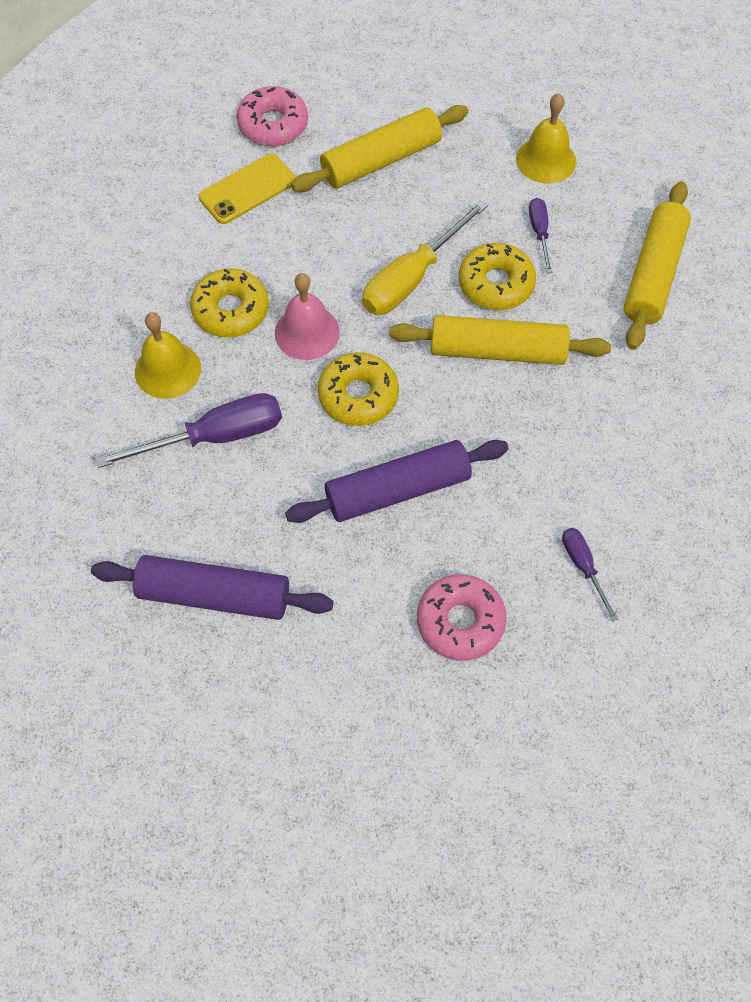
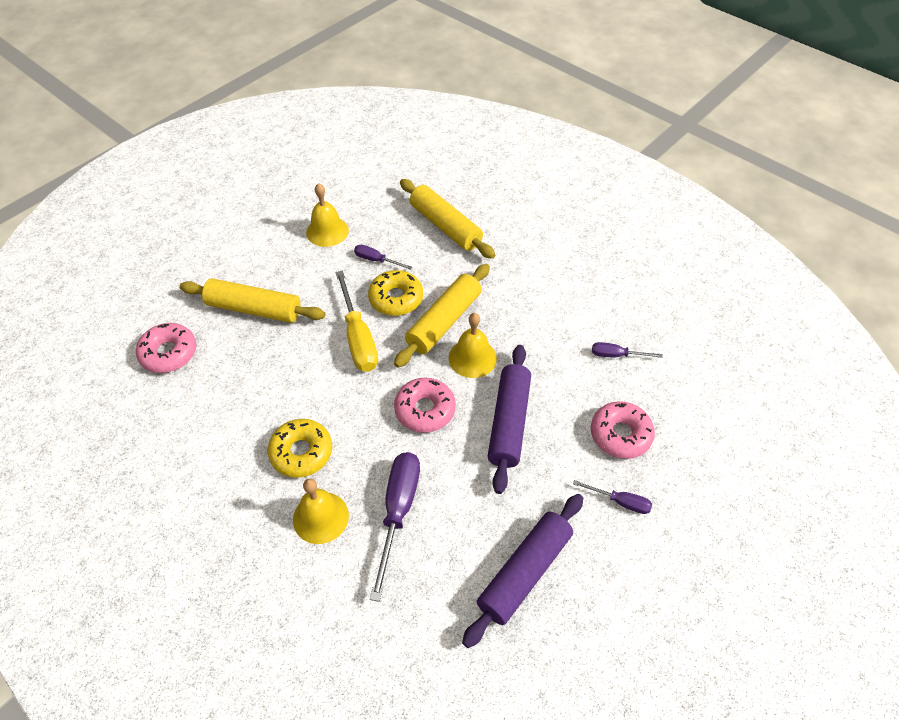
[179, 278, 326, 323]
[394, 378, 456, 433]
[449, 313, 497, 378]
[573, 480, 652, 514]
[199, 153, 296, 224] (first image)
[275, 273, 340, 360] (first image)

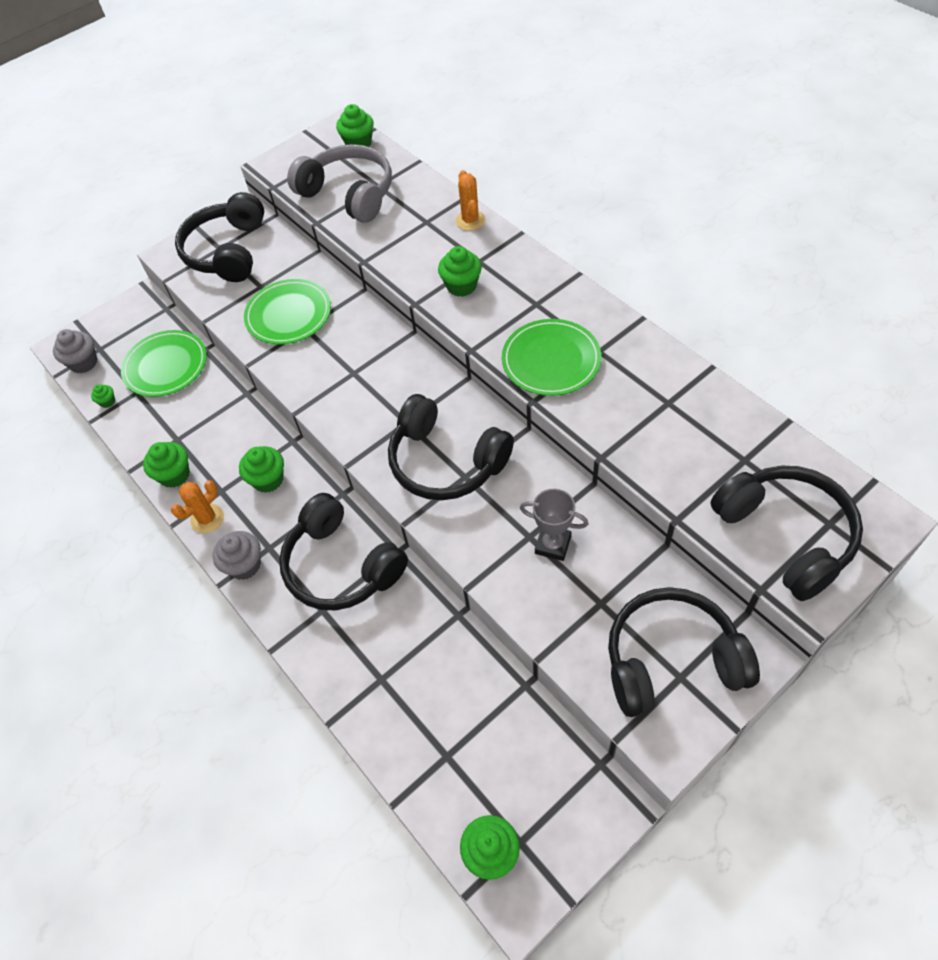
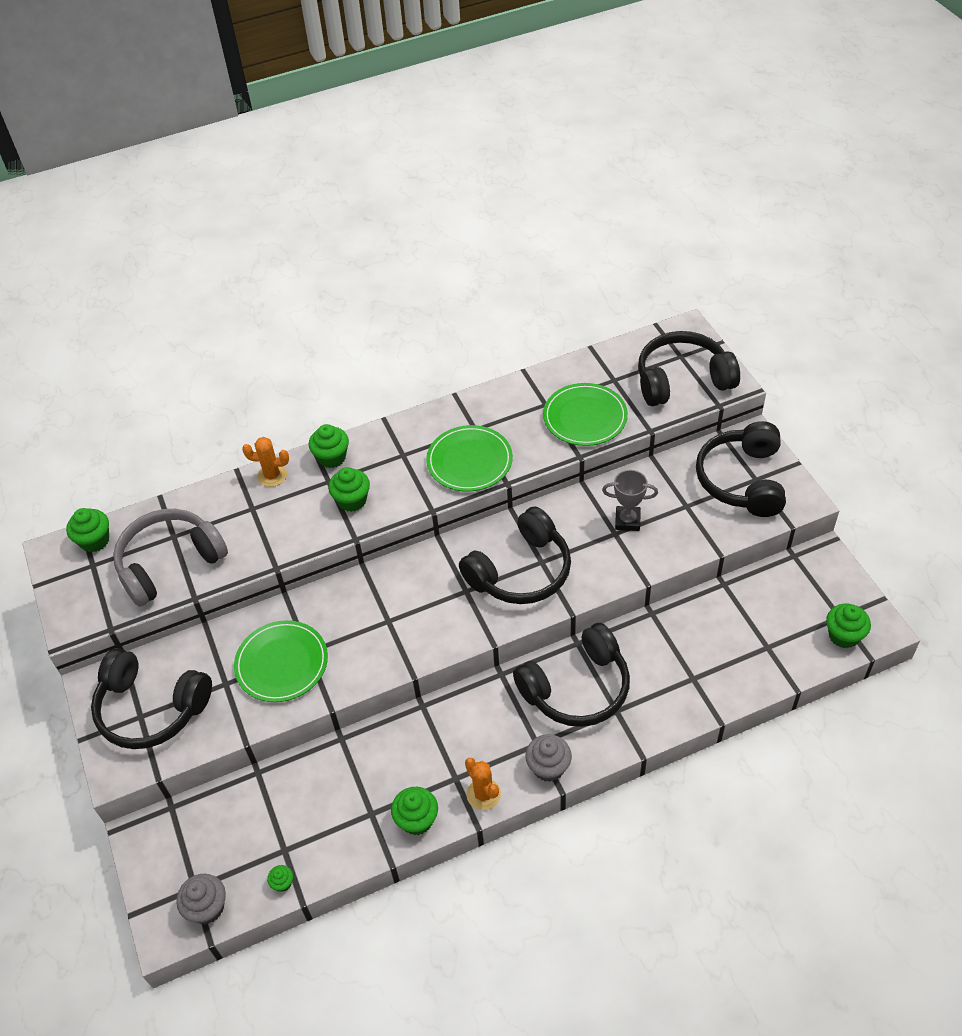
[309, 424, 349, 468]
[543, 383, 628, 446]
[602, 470, 658, 531]

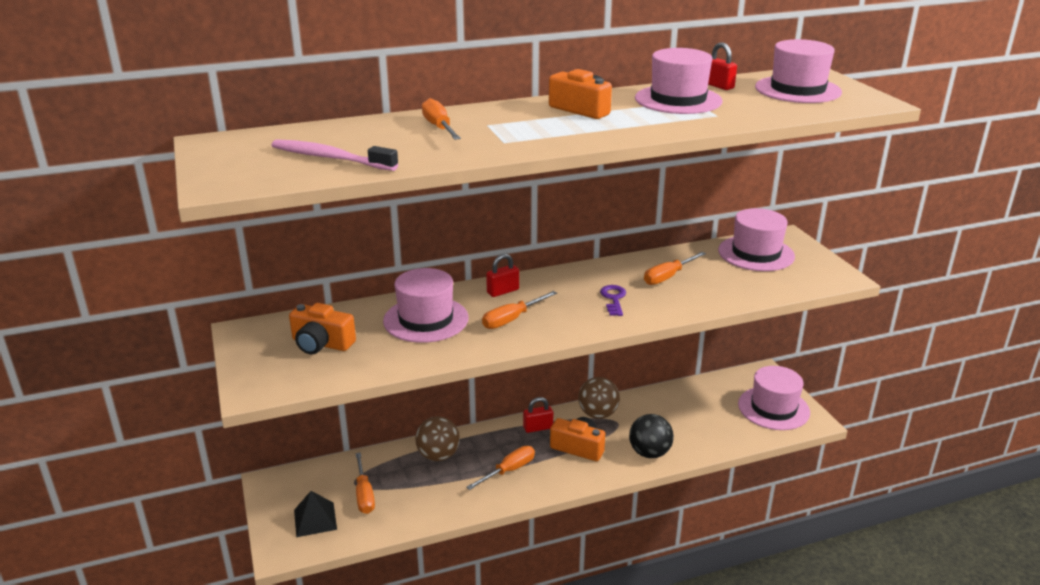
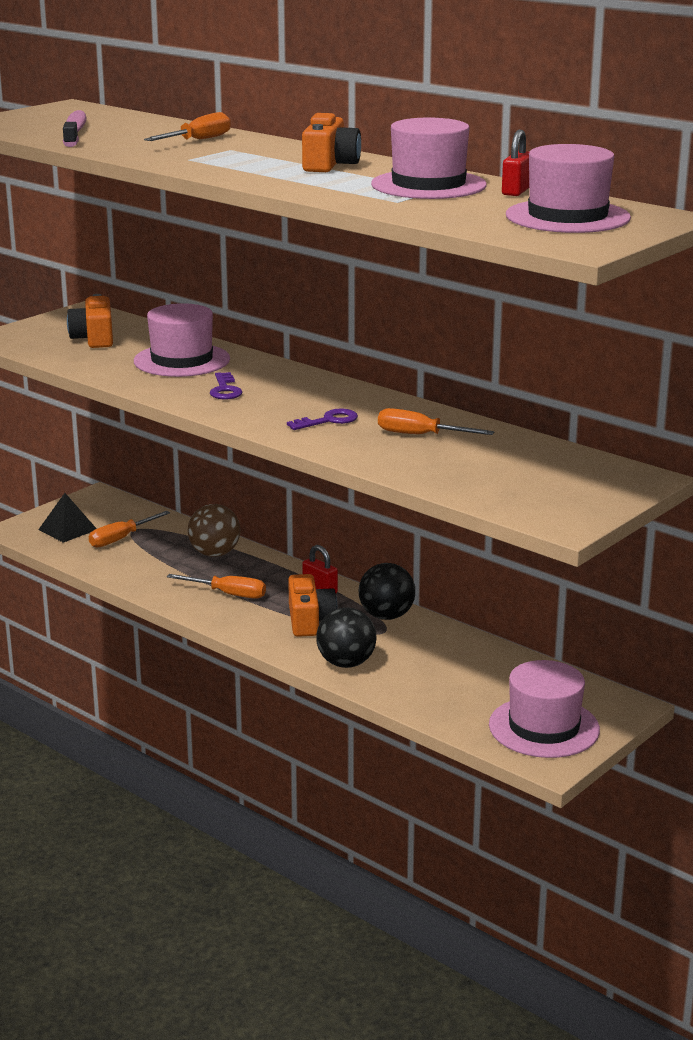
[210, 372, 242, 399]
[359, 563, 415, 620]
[486, 254, 519, 297] (first image)
[718, 208, 795, 271] (first image)

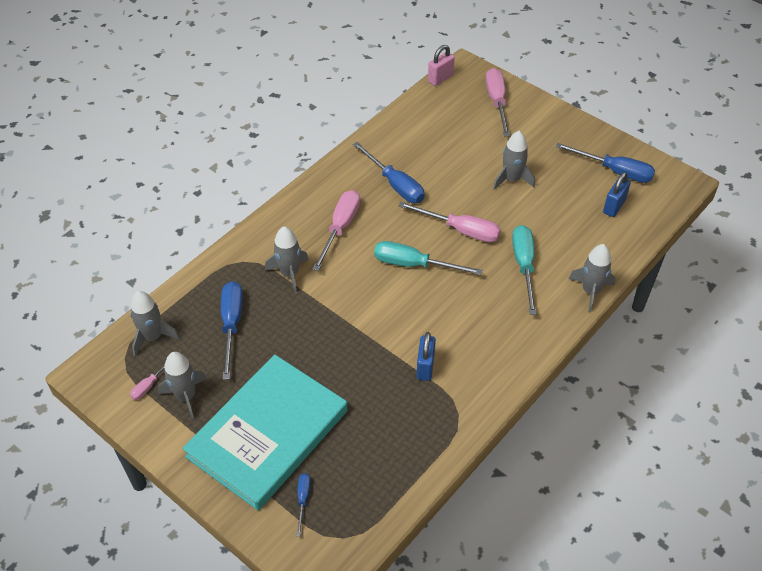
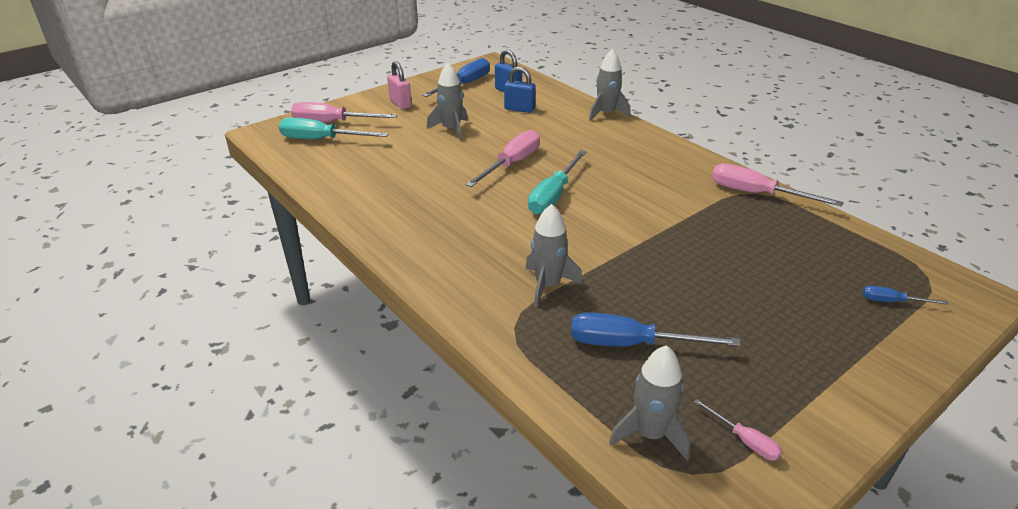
[279, 118, 388, 139]
[387, 61, 412, 109]
[504, 67, 536, 113]
[712, 163, 844, 207]
[158, 352, 207, 420] (first image)
[182, 355, 347, 510] (first image)
[353, 142, 424, 203] (first image)

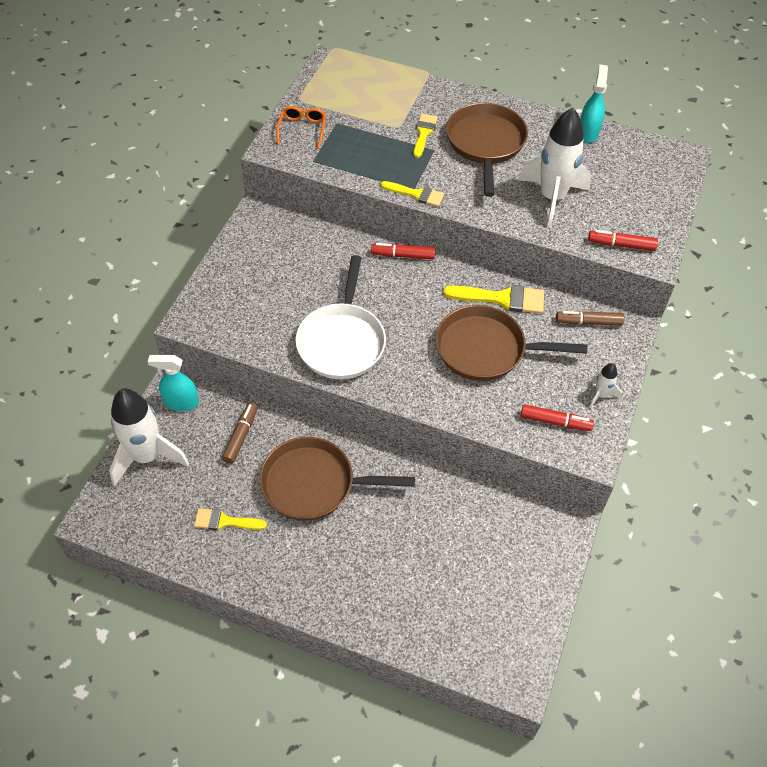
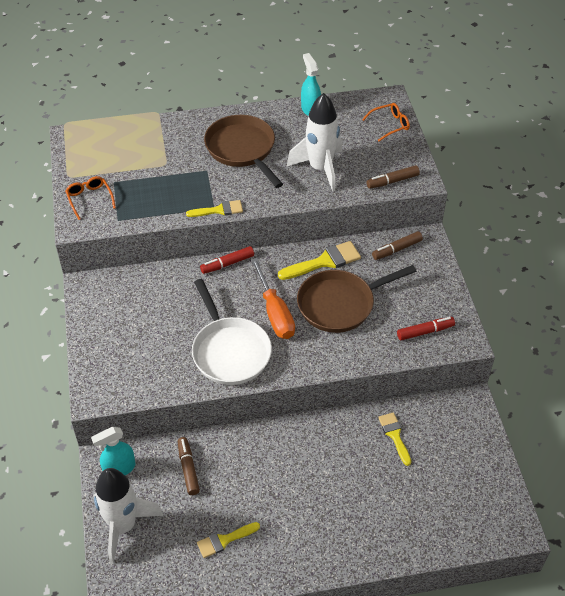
[251, 258, 295, 339]
[362, 103, 410, 141]
[366, 165, 420, 189]
[378, 412, 411, 466]
[259, 437, 415, 521] (first image)
[589, 363, 622, 408] (first image)

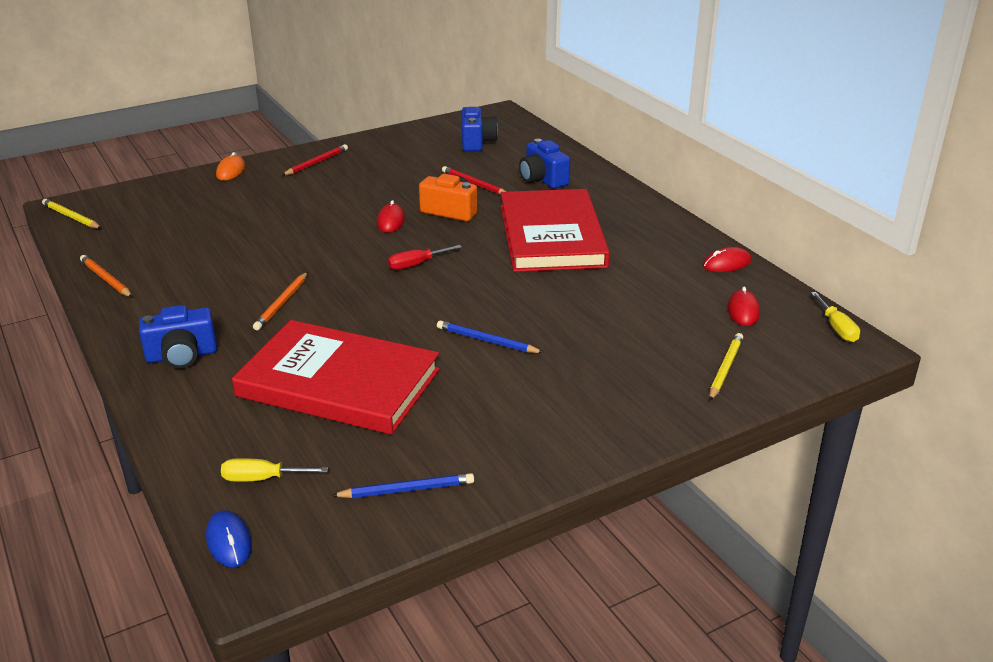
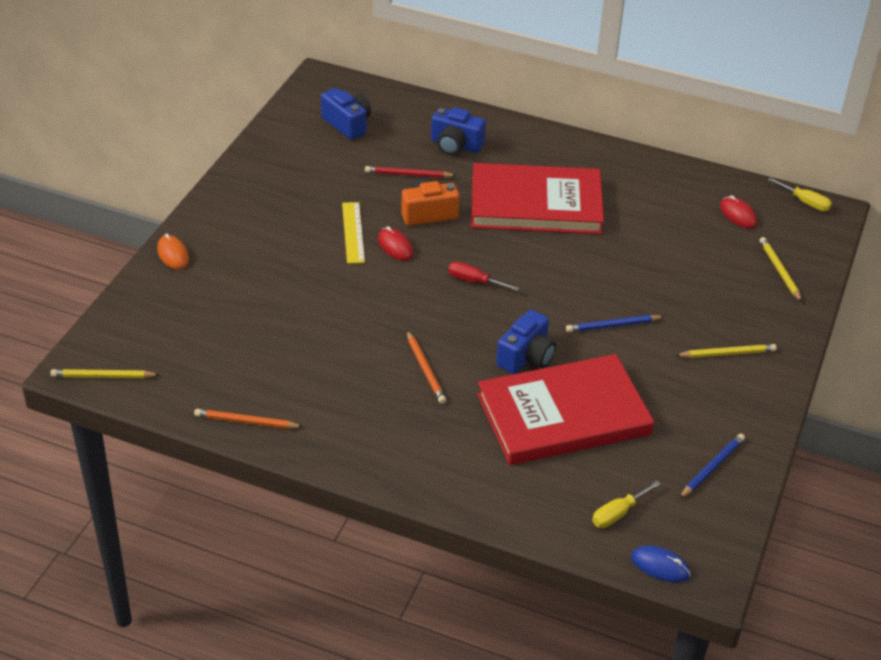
[342, 202, 365, 264]
[448, 262, 519, 291]
[471, 163, 604, 234]
[496, 310, 556, 374]
[675, 344, 777, 358]
[282, 144, 348, 175] (first image)
[703, 247, 751, 272] (first image)

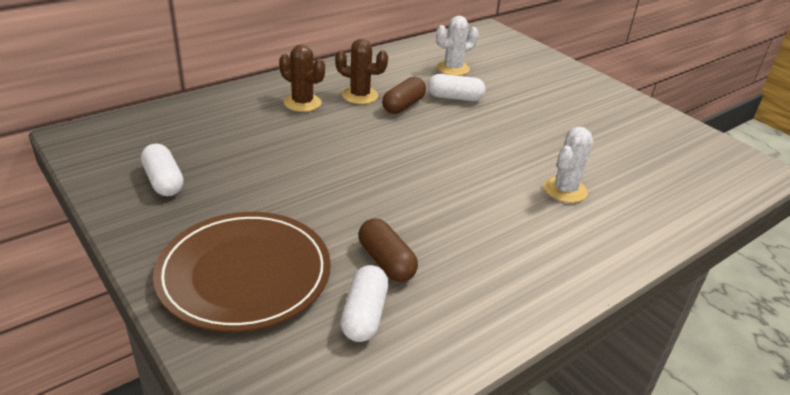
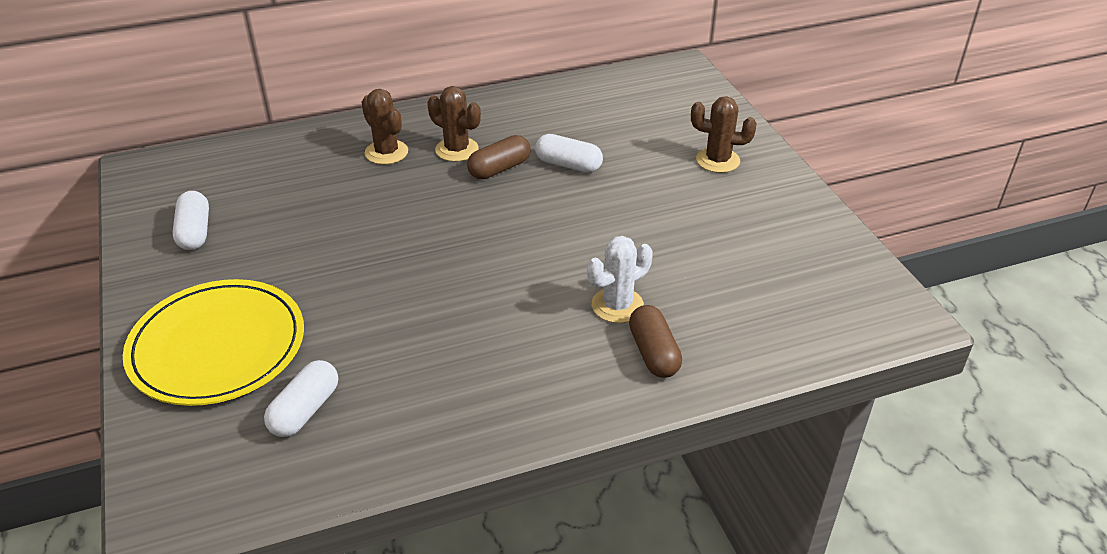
[123, 279, 304, 406]
[629, 305, 682, 378]
[691, 96, 757, 173]
[436, 16, 478, 76] (first image)

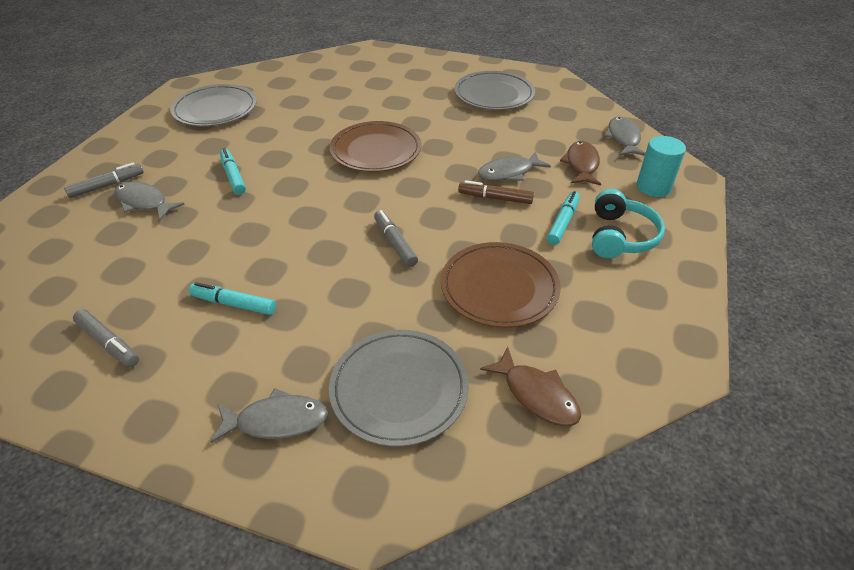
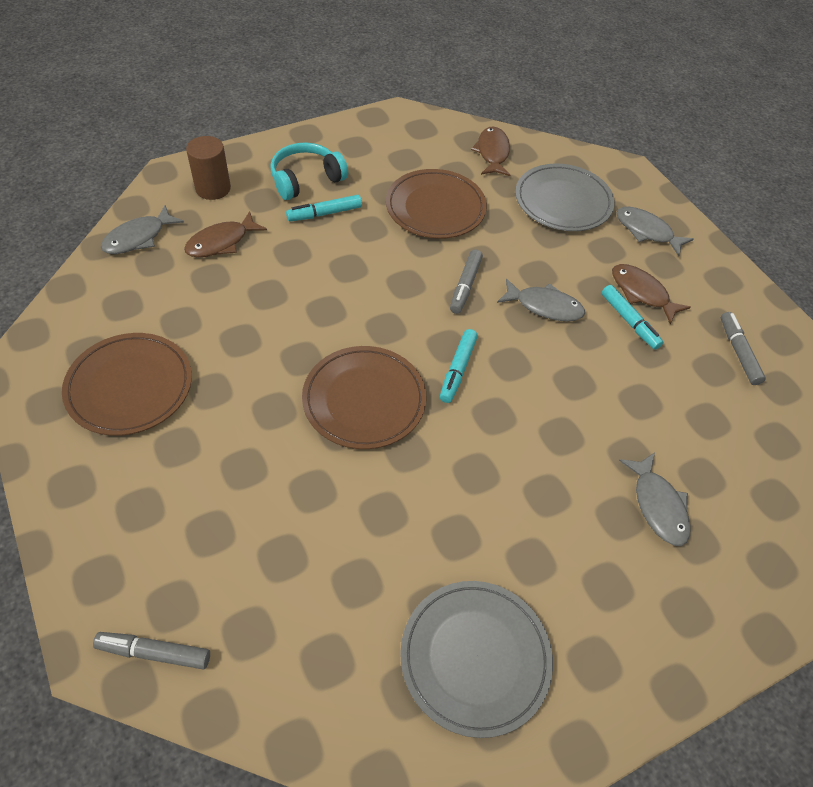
[62, 333, 192, 436]
[93, 632, 210, 669]
[186, 136, 231, 200]
[440, 329, 478, 403]
[497, 278, 585, 321]
[612, 264, 691, 324]
[458, 180, 534, 204] (first image)

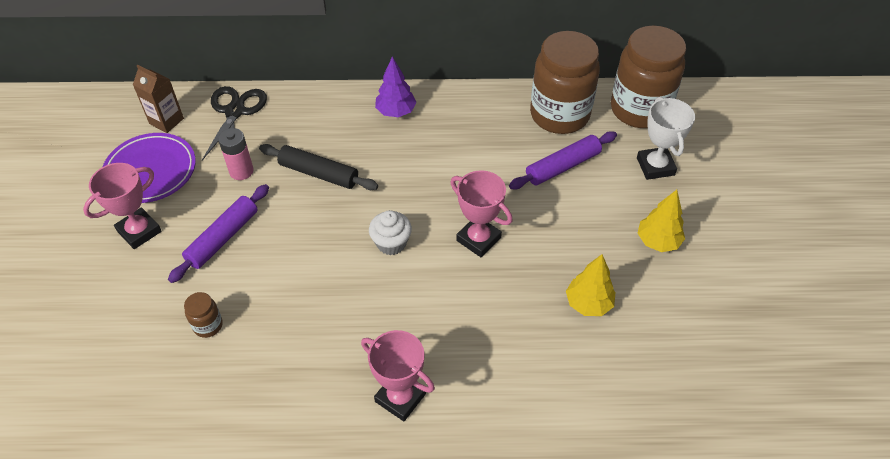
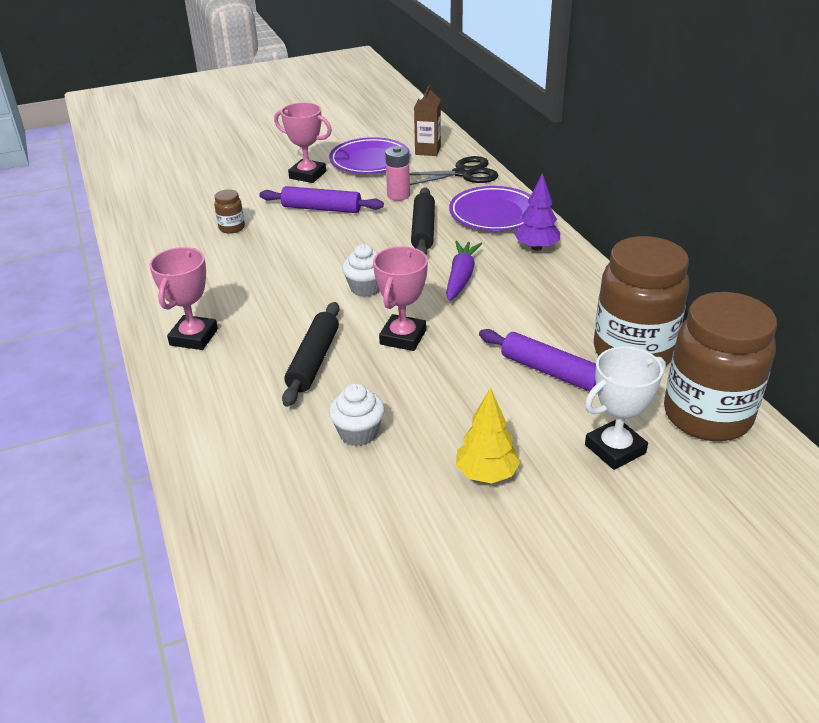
[282, 302, 340, 407]
[329, 383, 385, 446]
[446, 241, 482, 301]
[449, 186, 531, 231]

